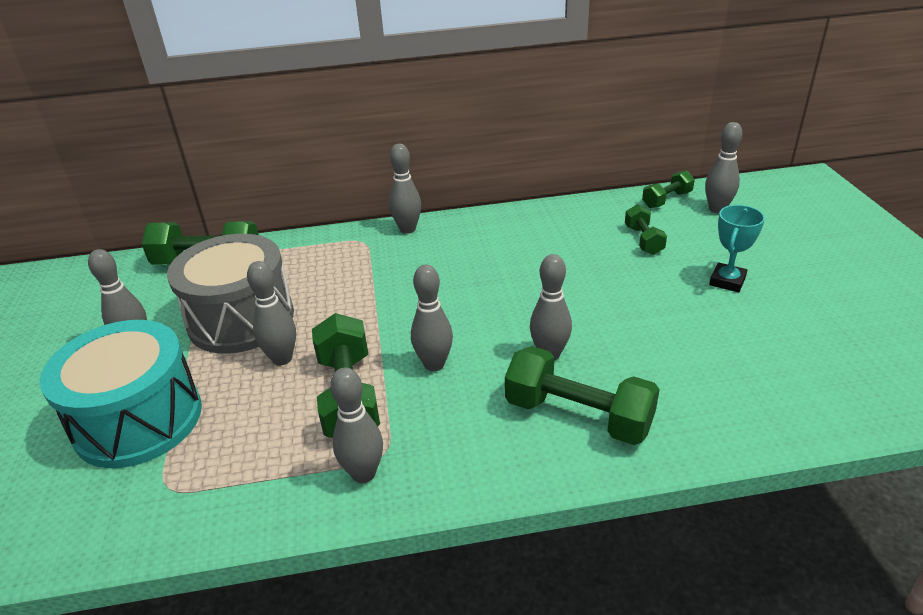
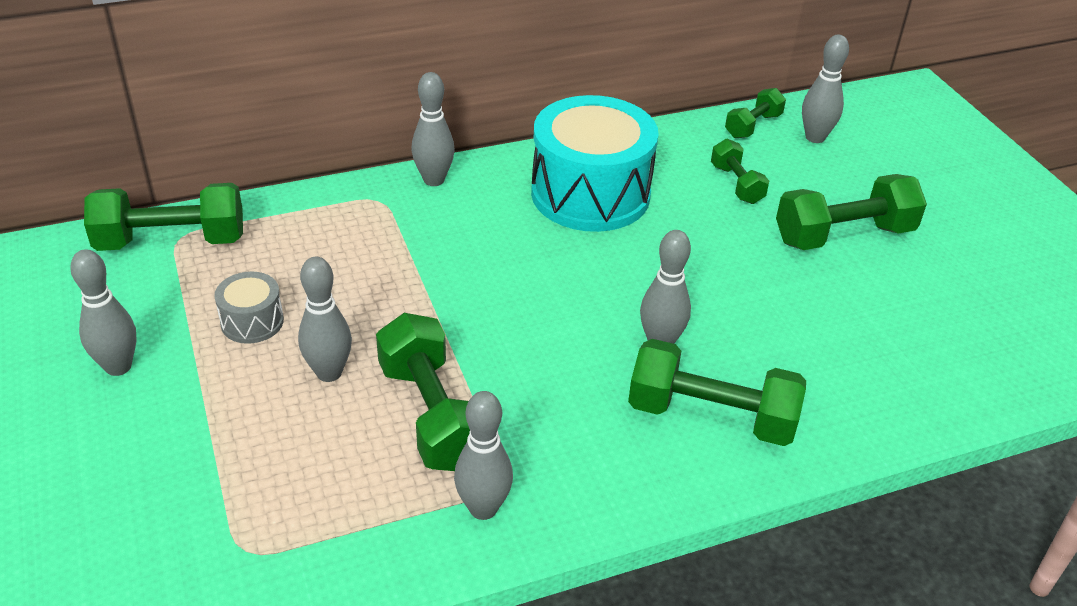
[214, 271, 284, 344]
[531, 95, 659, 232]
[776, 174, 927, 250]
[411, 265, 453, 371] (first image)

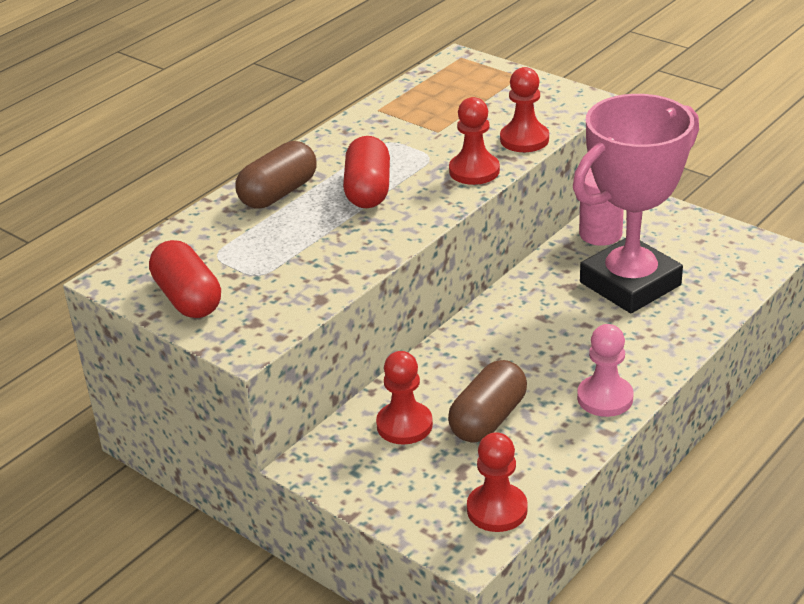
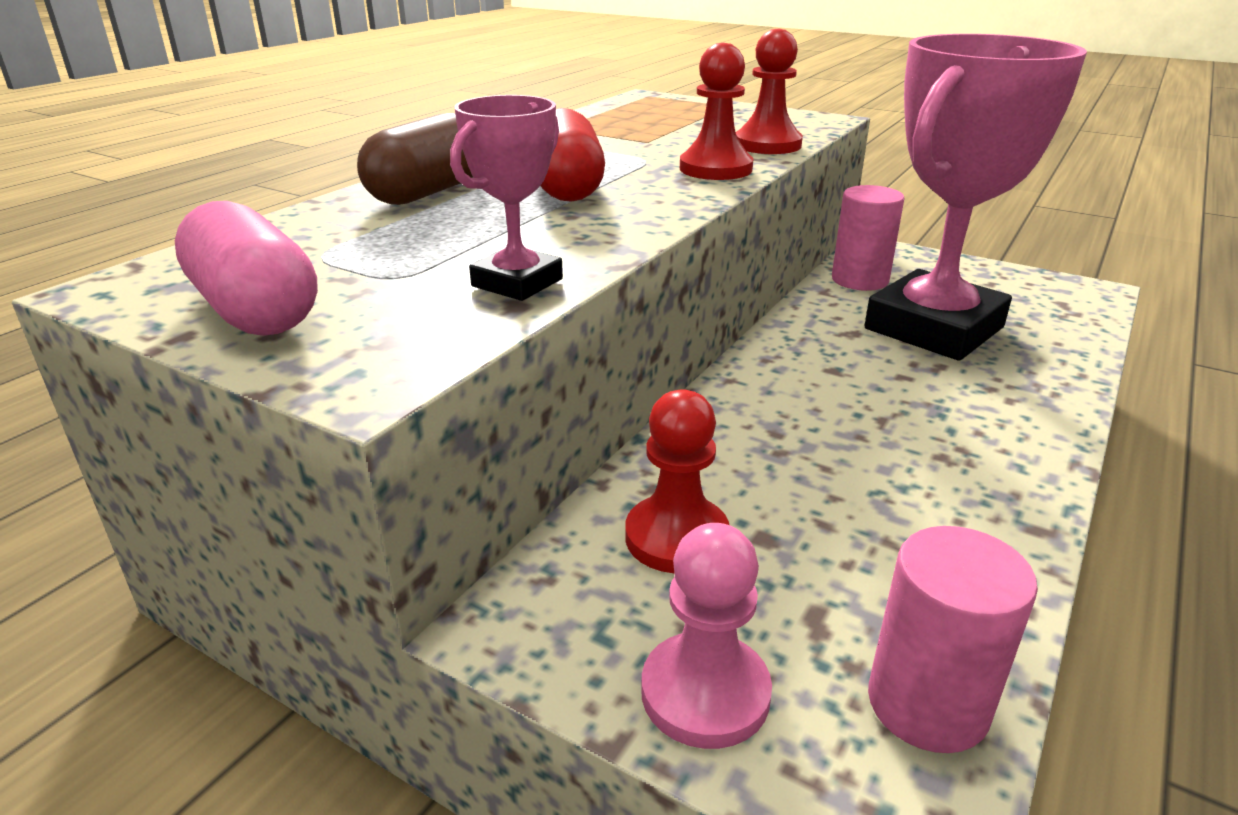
[175, 201, 318, 336]
[450, 95, 563, 301]
[641, 523, 772, 749]
[868, 526, 1038, 753]
[448, 360, 527, 443] (first image)

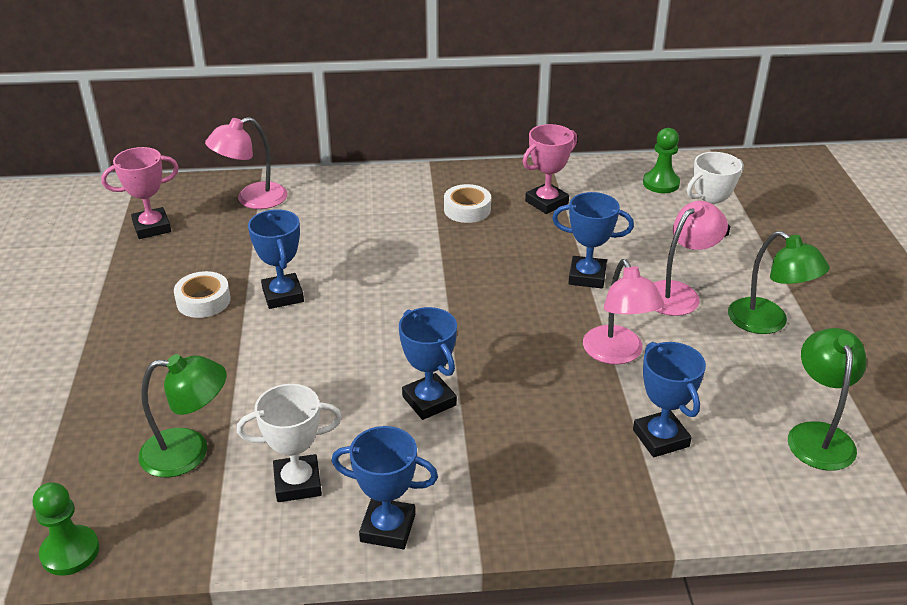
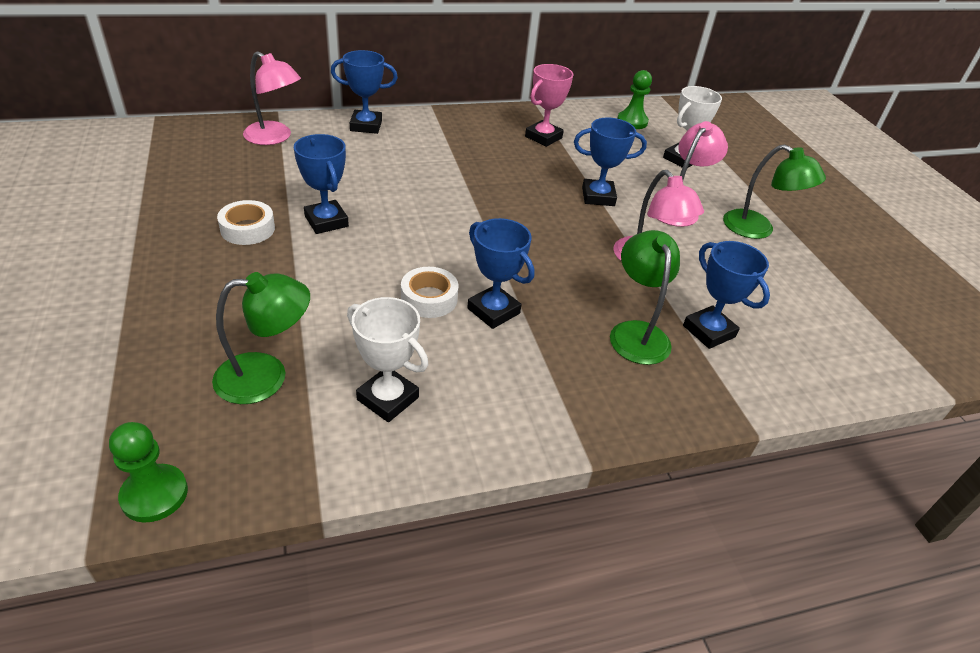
[243, 51, 301, 145]
[331, 50, 398, 134]
[347, 297, 428, 422]
[401, 267, 459, 318]
[610, 230, 680, 365]
[101, 147, 179, 239] (first image)

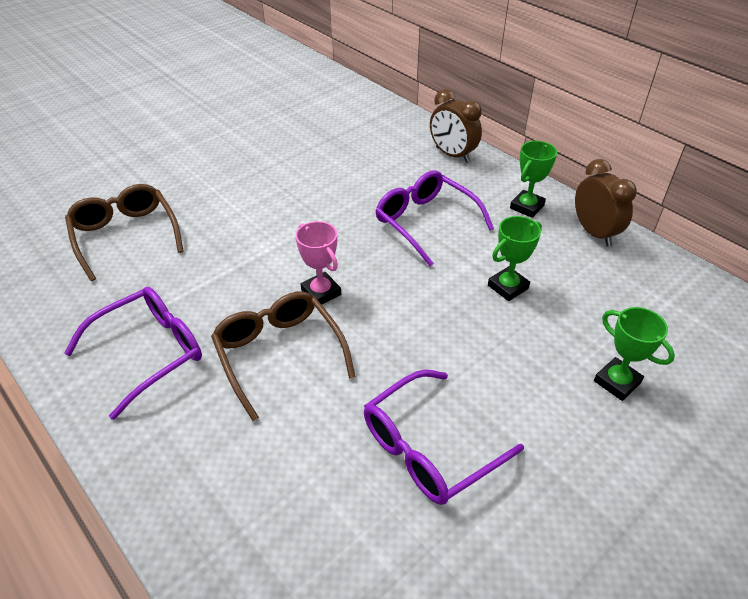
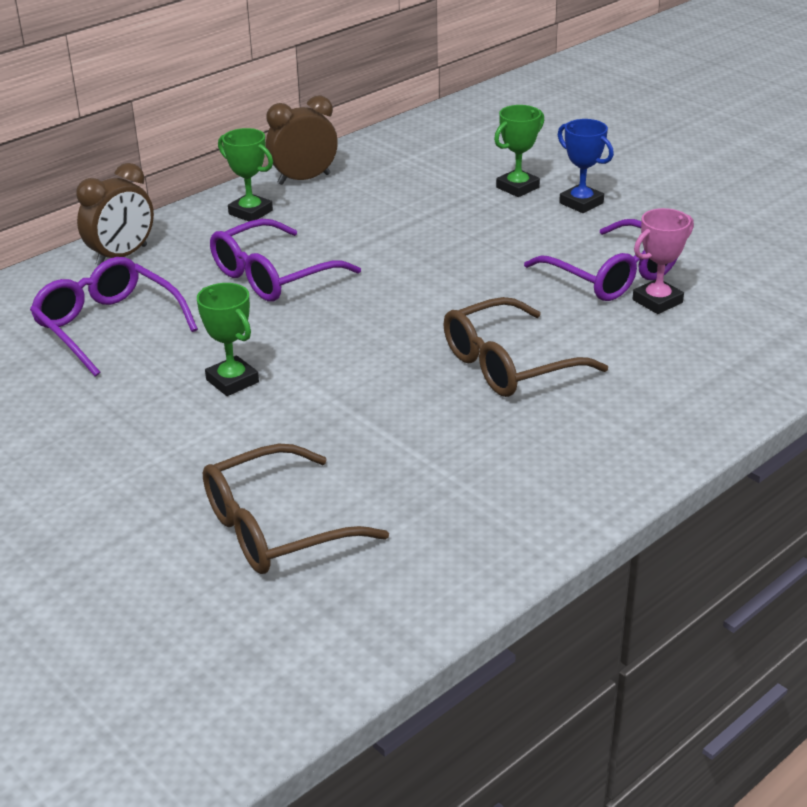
[30, 257, 198, 377]
[197, 283, 259, 396]
[558, 119, 614, 213]
[633, 208, 694, 314]

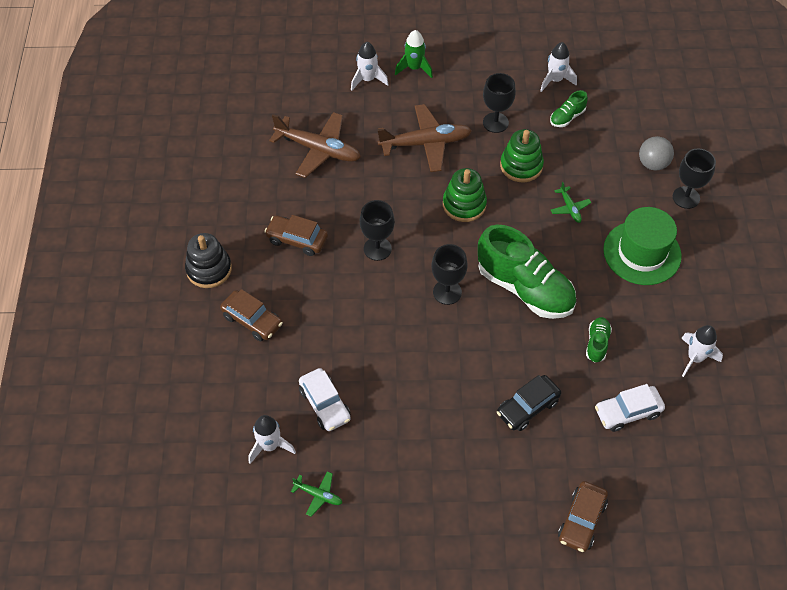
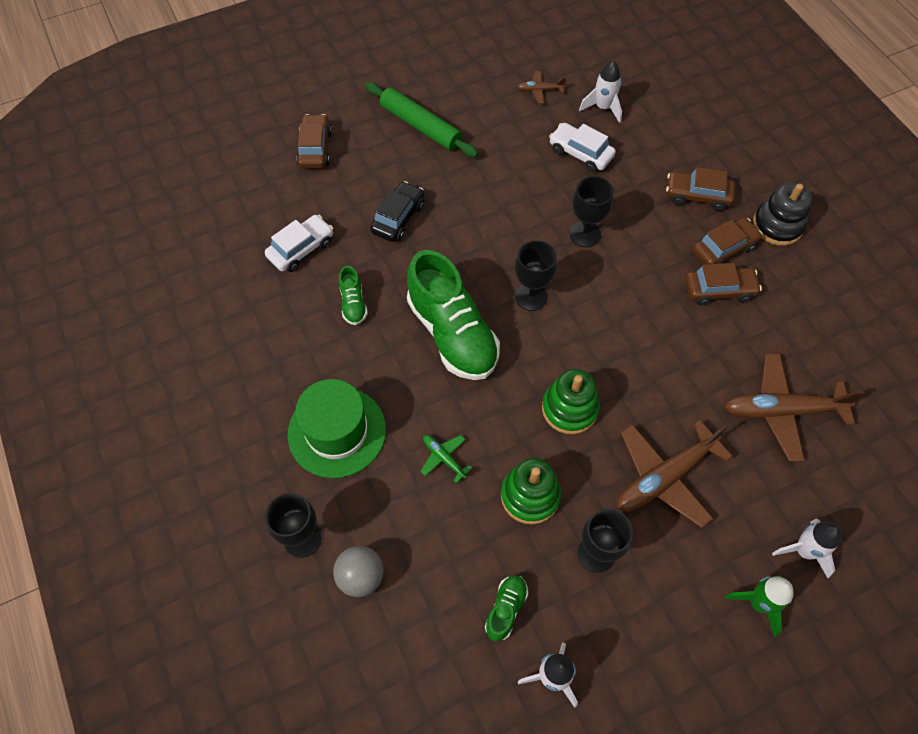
[365, 82, 479, 157]
[407, 250, 500, 380]
[517, 71, 566, 104]
[570, 176, 614, 247]
[692, 218, 762, 265]
[681, 325, 723, 377] (first image)

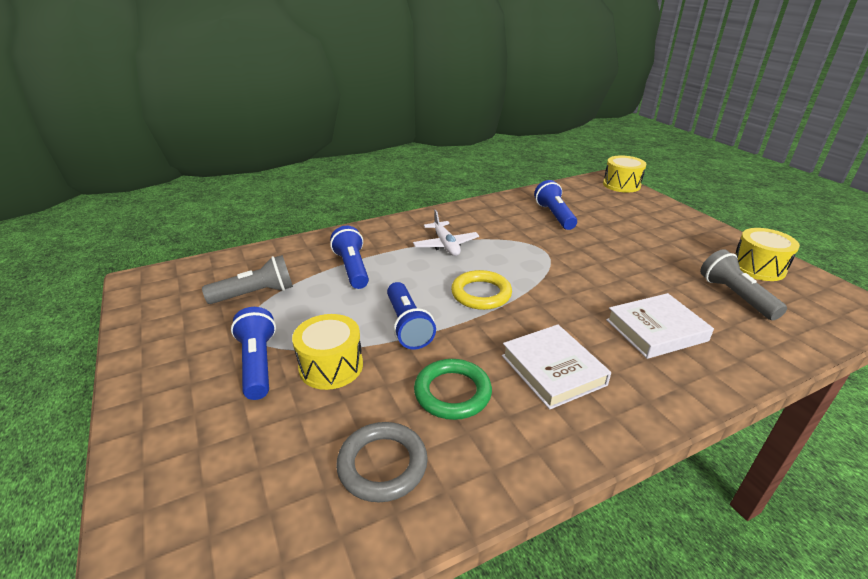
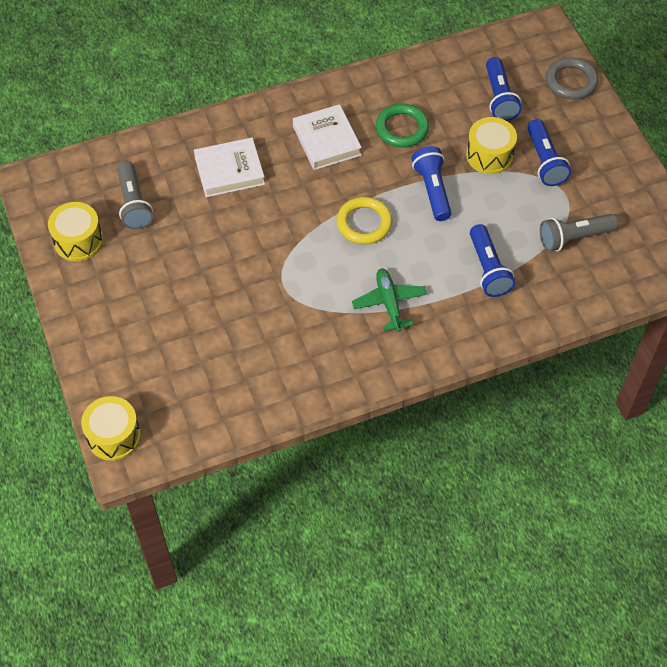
[352, 268, 427, 332]
[486, 57, 522, 121]
[546, 57, 598, 100]

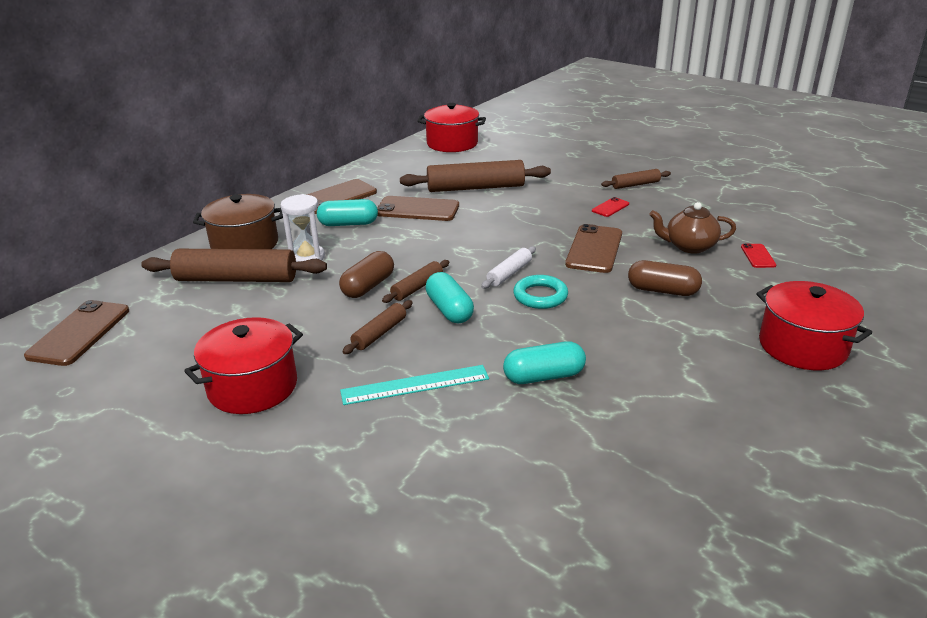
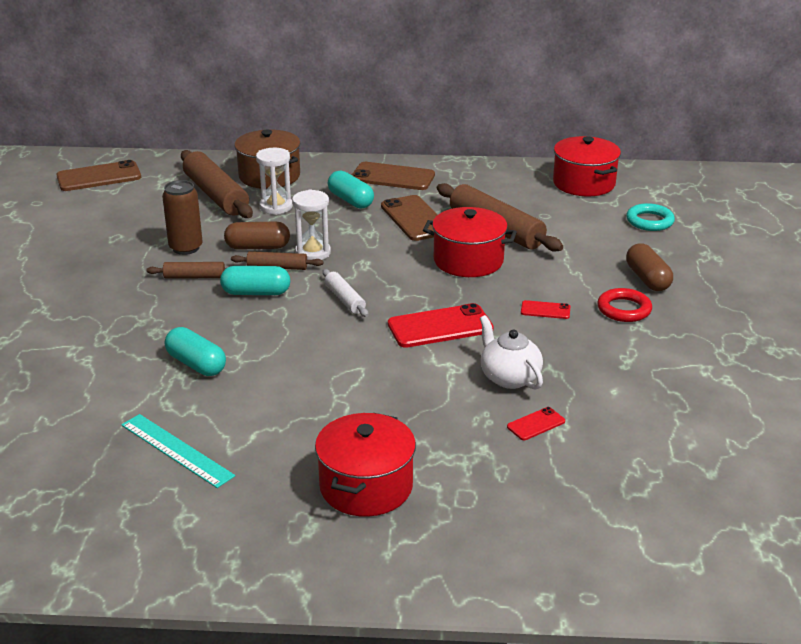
[121, 414, 235, 488]
[162, 180, 203, 255]
[220, 266, 290, 295]
[292, 189, 331, 260]
[323, 269, 368, 317]
[388, 303, 494, 348]
[423, 207, 517, 277]
[480, 315, 543, 390]
[597, 288, 652, 322]
[626, 203, 675, 231]
[626, 244, 673, 291]

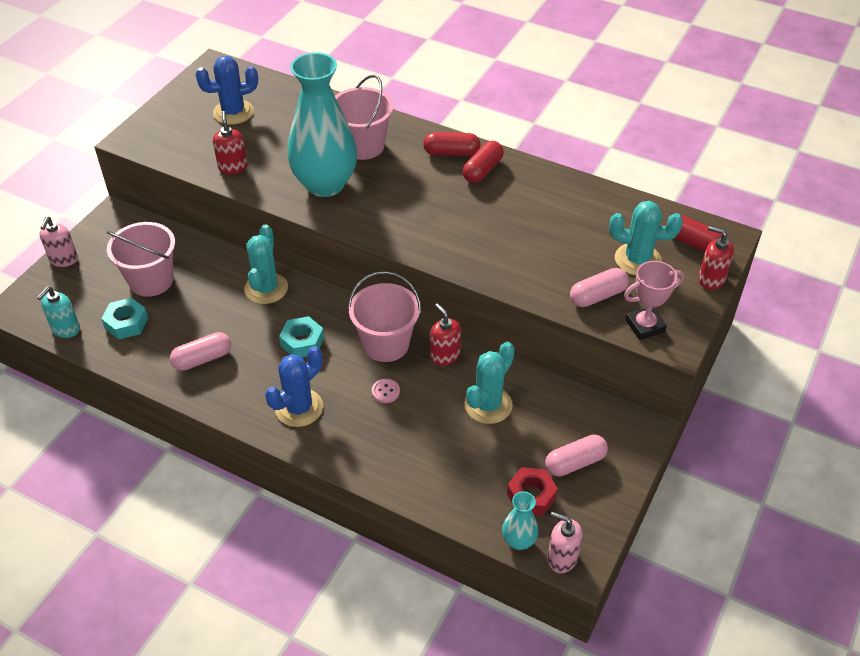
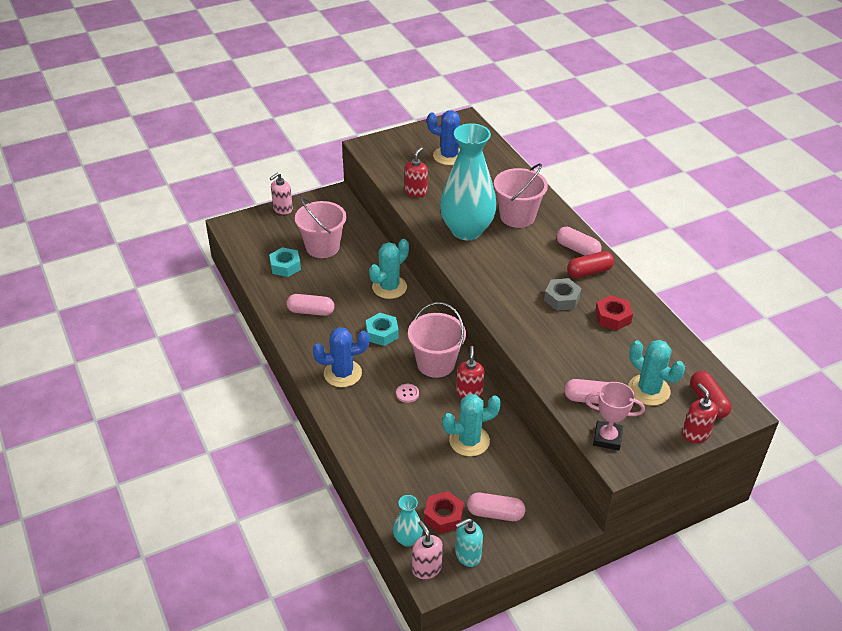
[455, 518, 483, 567]
[544, 278, 581, 311]
[556, 227, 602, 256]
[595, 295, 633, 330]

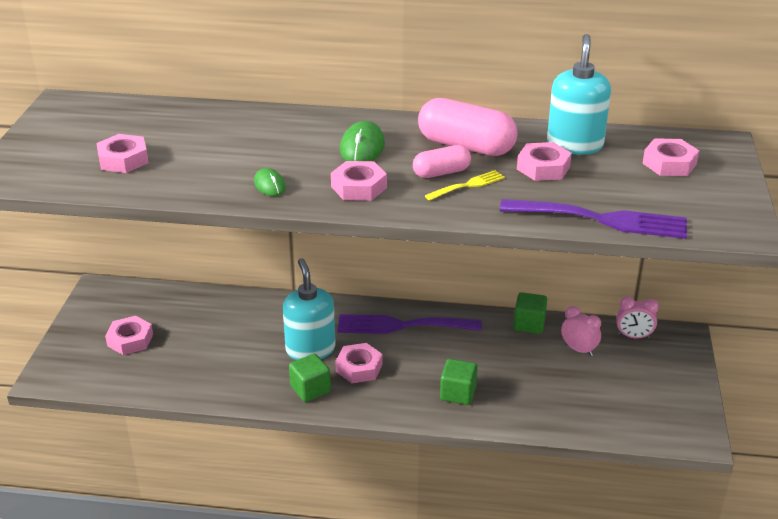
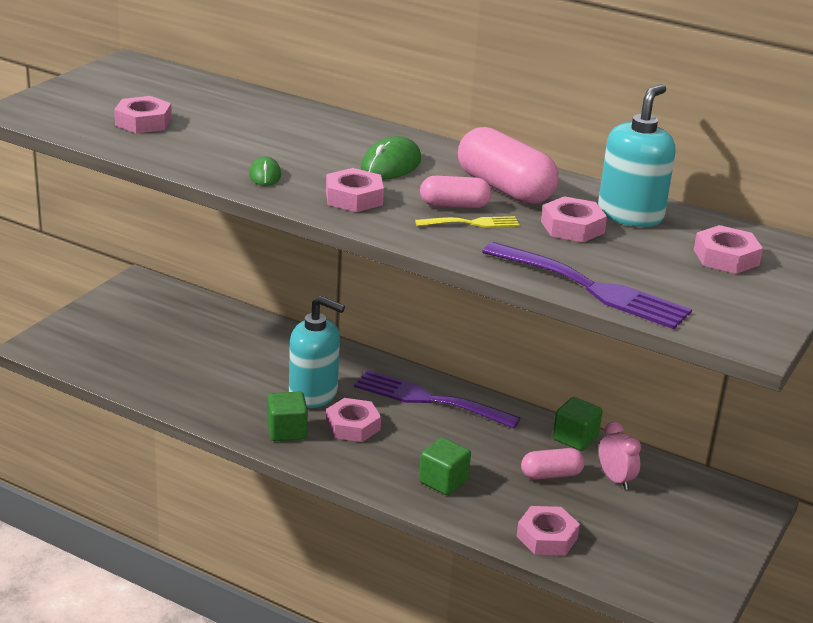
[289, 296, 345, 408]
[516, 506, 580, 555]
[521, 448, 585, 480]
[617, 297, 659, 339] (first image)

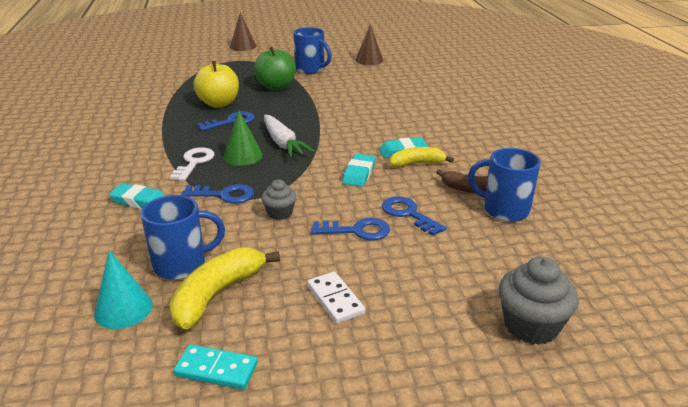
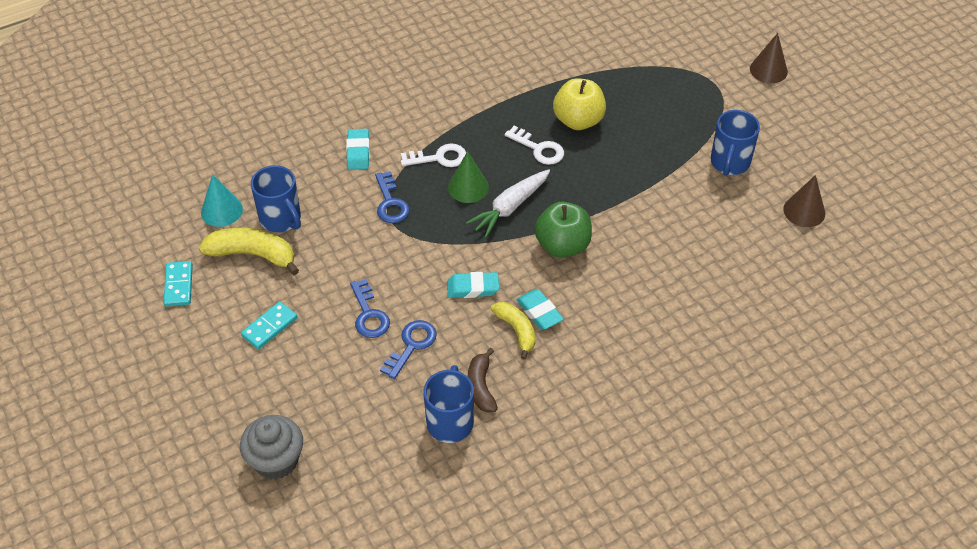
[241, 301, 297, 349]
[505, 126, 564, 165]
[534, 202, 592, 258]
[261, 180, 297, 220] (first image)

